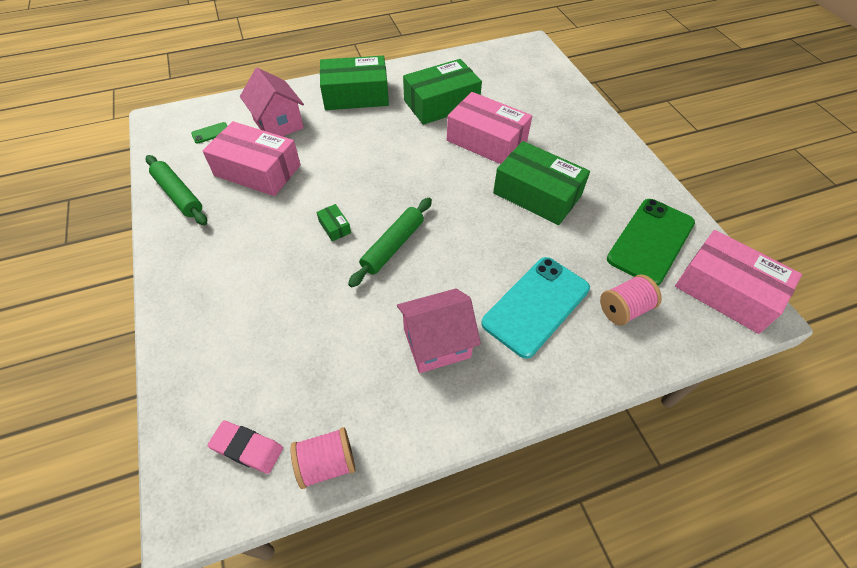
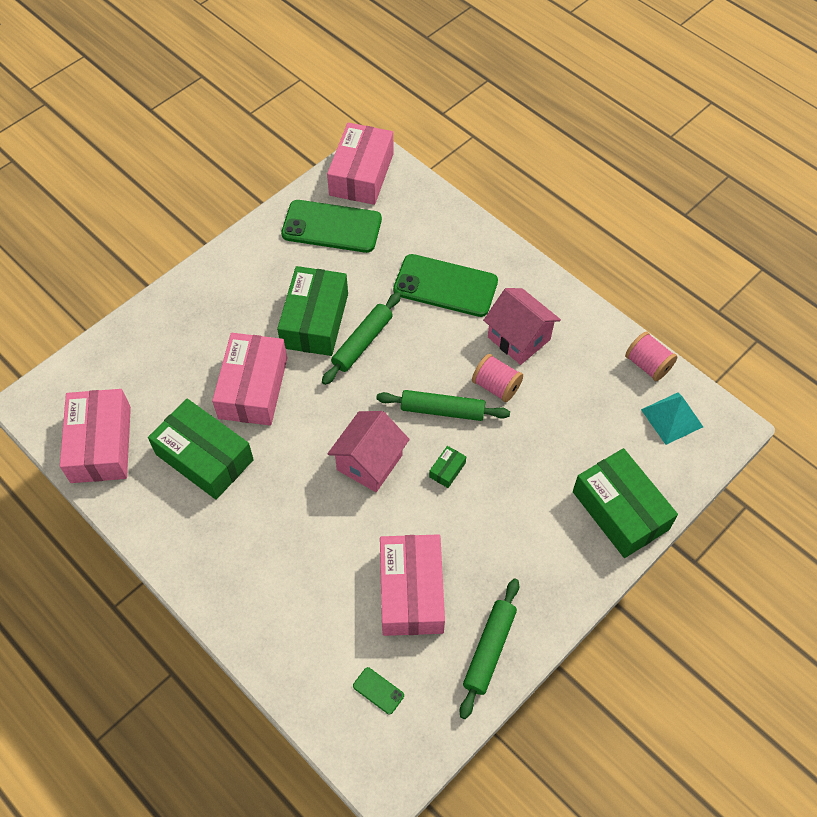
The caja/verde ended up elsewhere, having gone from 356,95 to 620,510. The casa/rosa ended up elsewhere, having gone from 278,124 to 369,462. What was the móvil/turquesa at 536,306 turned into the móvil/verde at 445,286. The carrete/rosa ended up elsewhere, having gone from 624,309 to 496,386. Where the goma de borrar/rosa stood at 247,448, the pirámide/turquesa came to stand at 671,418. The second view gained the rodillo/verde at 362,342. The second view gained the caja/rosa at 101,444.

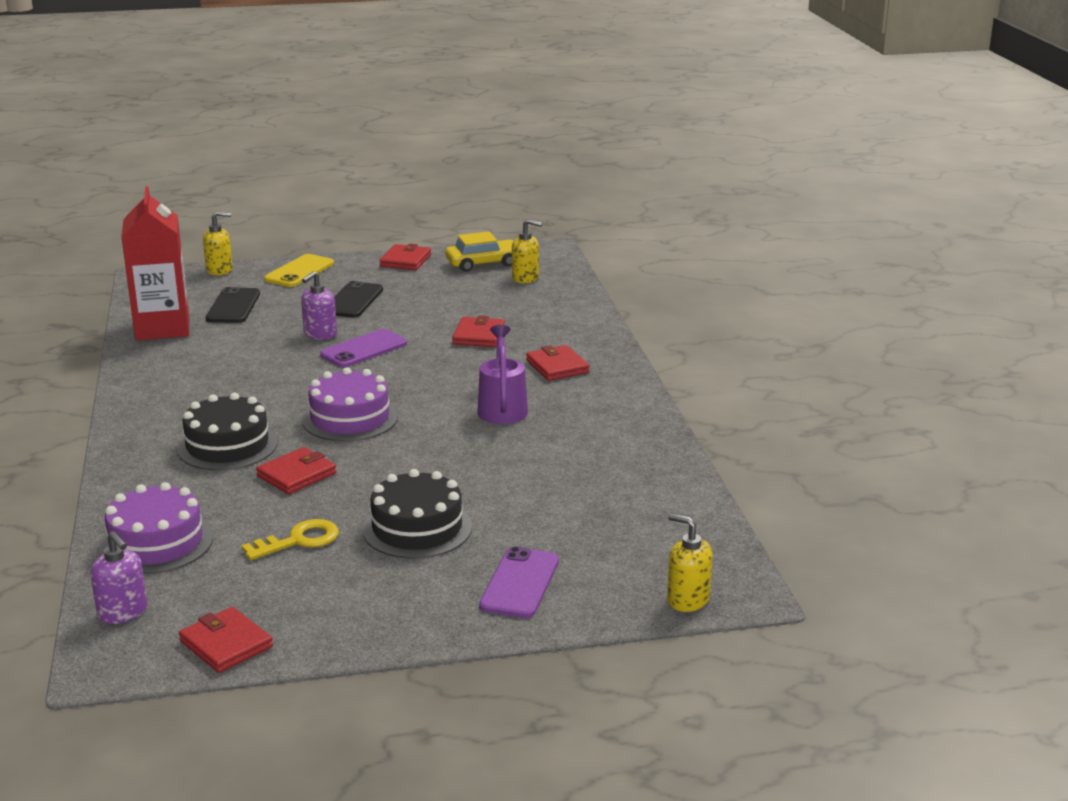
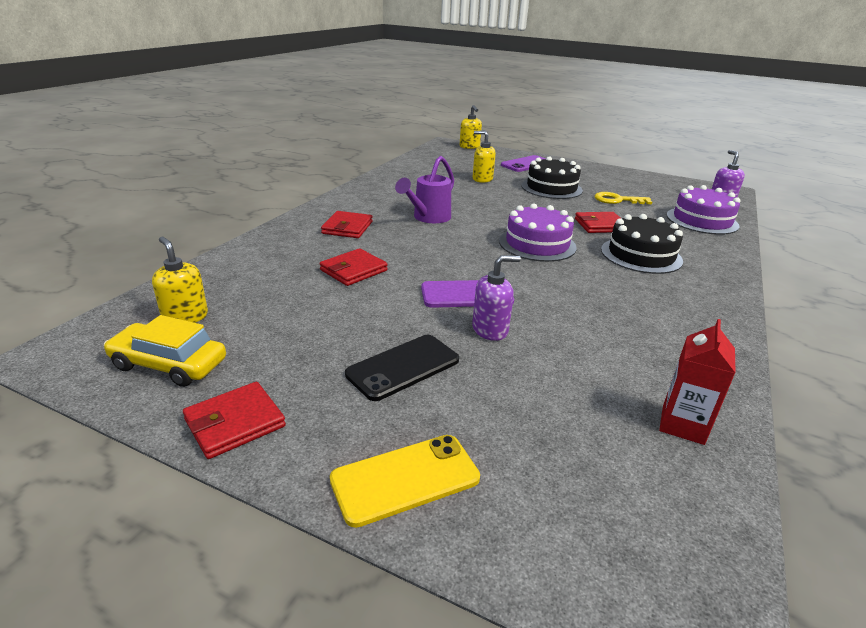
The size of the cartón de leche/rojo at 162,328 changed by a factor of 0.54. The dispensador de jabón/amarillo ended up elsewhere, having gone from 220,270 to 482,179. The second view lost the móvil/negro at 233,306. The second view lost the cartera/rojo at 226,644.

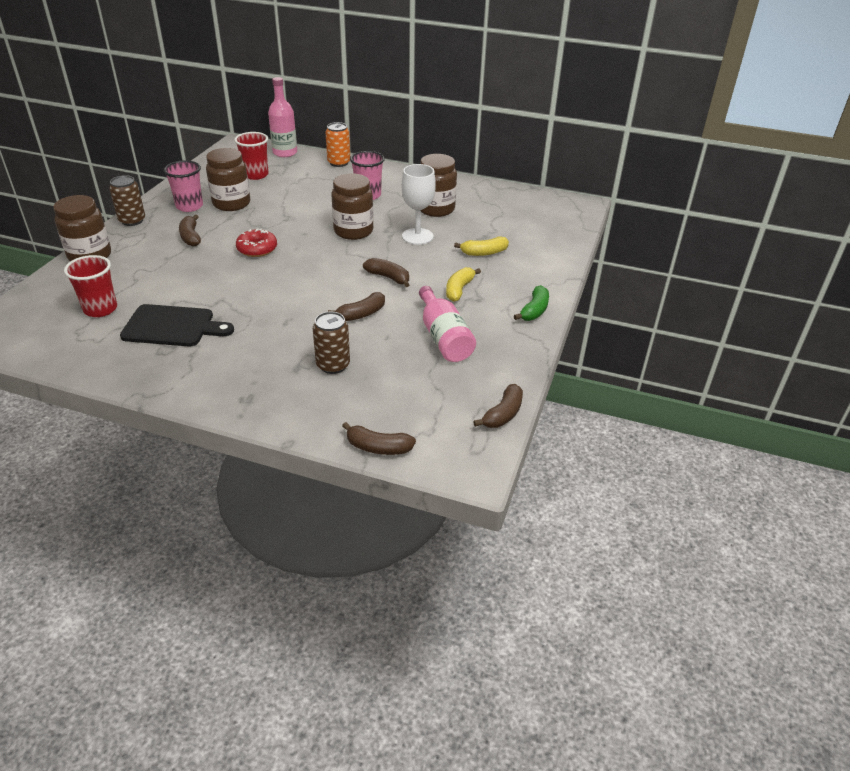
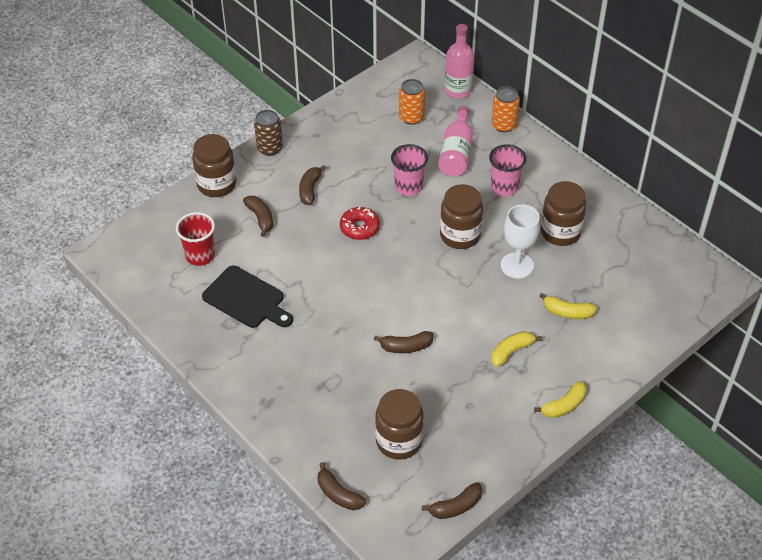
Where the vaso/rojo stood at 256,175, the lata/naranja came to stand at 411,117. The tarro/marrón ended up elsewhere, having gone from 231,203 to 399,441. The vaso/rosa ended up elsewhere, having gone from 189,206 to 408,187. The plátano/marrón ended up elsewhere, having gone from 388,277 to 260,218. What was the plátano/verde at 534,310 turned into the plátano/amarillo at 564,405. The botella/rosa ended up elsewhere, having gone from 444,337 to 456,153. The second view lost the lata/marrón at 333,365.

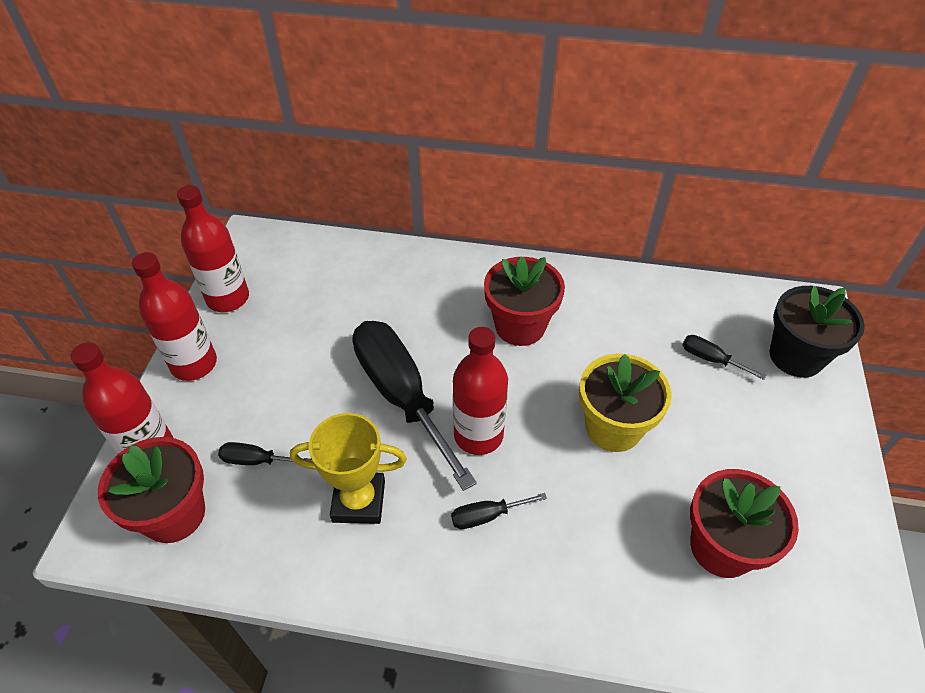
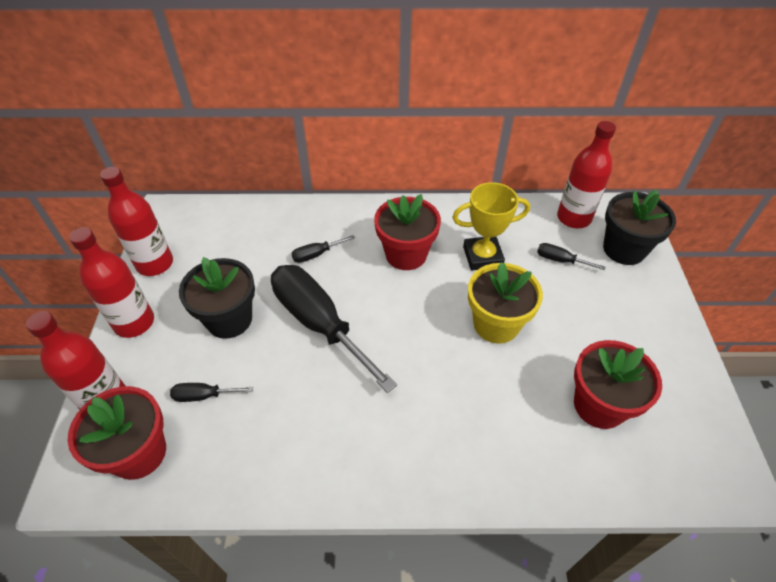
The botella/rojo ended up elsewhere, having gone from 478,435 to 573,218. The trofeo/amarillo ended up elsewhere, having gone from 359,501 to 482,256. The destornillador/negro ended up elsewhere, having gone from 487,516 to 316,254. The second view gained the maceta/negro at 229,319.

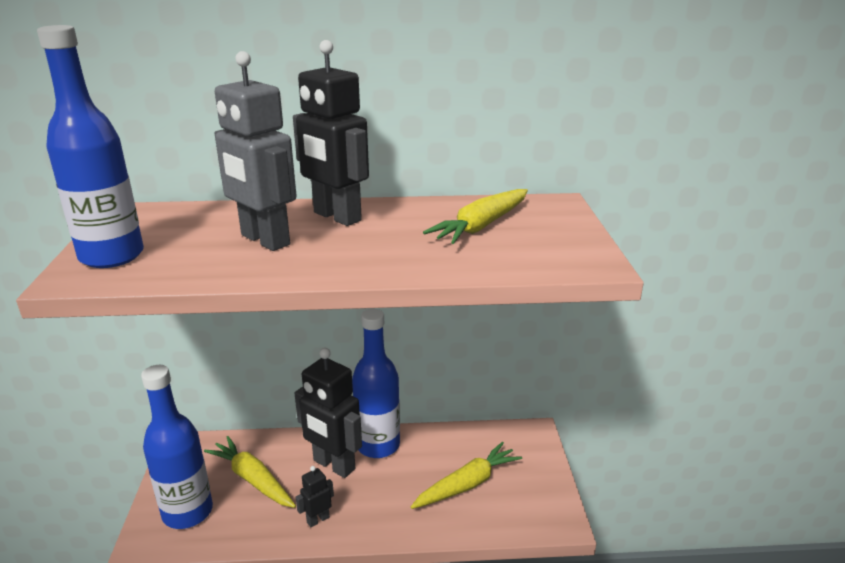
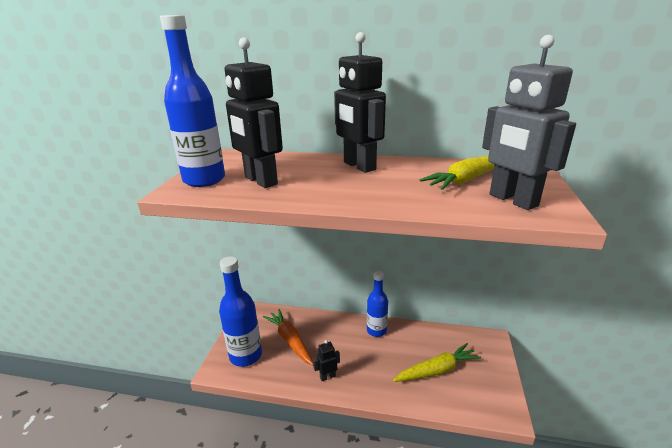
The robot/gris ended up elsewhere, having gone from 264,240 to 512,200. The size of the botella/azul at 378,445 changed by a factor of 0.66. The robot/negro ended up elsewhere, having gone from 333,465 to 260,181. What was the zanahoria/amarillo at 253,479 turned into the zanahoria/naranja at 290,340.

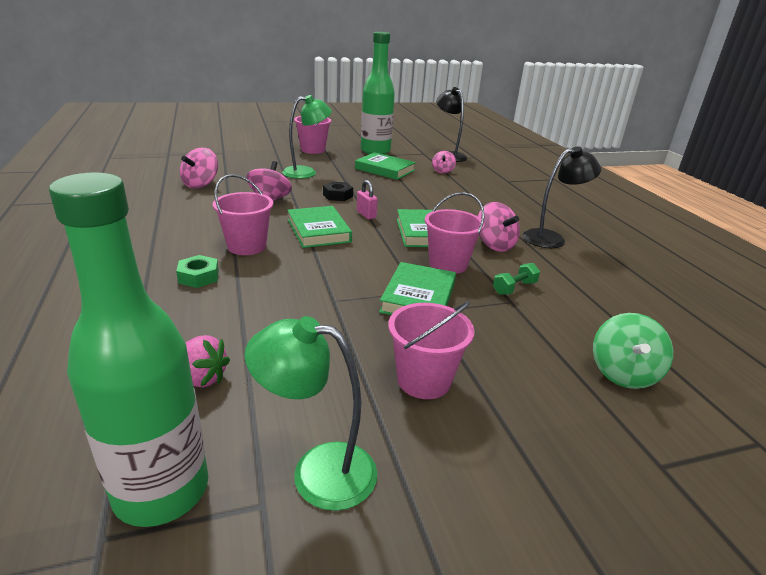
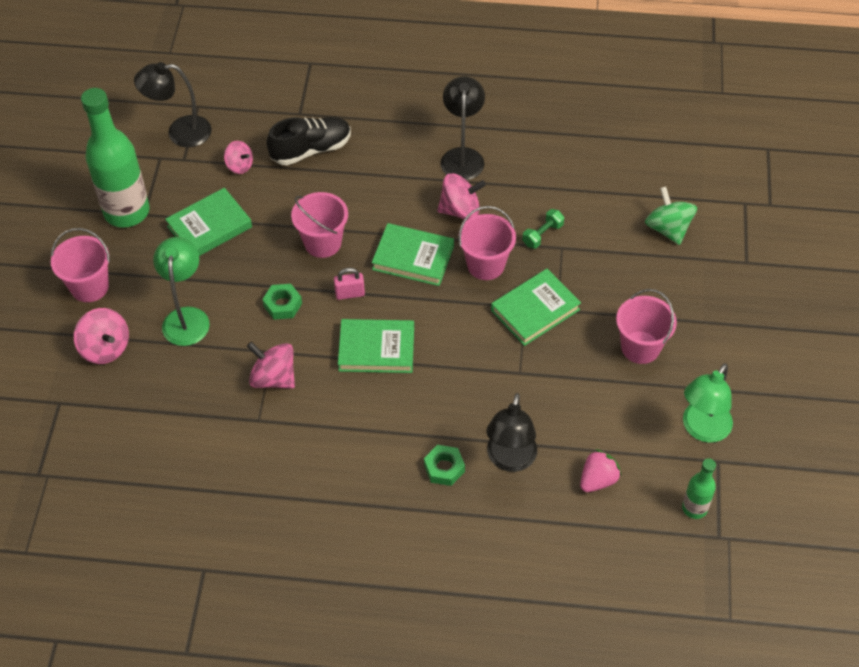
The peonza/rosa ended up elsewhere, having gone from 201,184 to 105,348. The size of the botella/verde at 162,491 changed by a factor of 0.48. The balde/rosa ended up elsewhere, having gone from 247,246 to 322,243. What was the tuerca/negro at 337,195 turned into the tuerca/verde at 282,305. The libro/verde at 418,297 ended up facing another way, 75 degrees counterclockwise from before. The mancuerna/verde at 514,288 ended up facing another way, 60 degrees clockwise from before. The peonza/verde at 623,373 ended up facing another way, 150 degrees counterclockwise from before. The second view gained the zapato/negro at 311,150. The second view gained the lámpara/negro at 510,460.

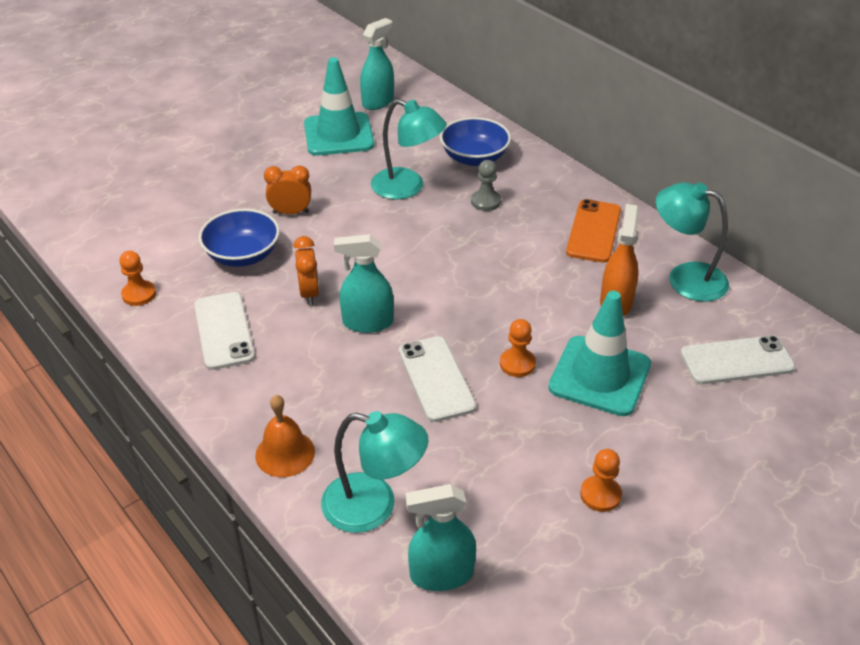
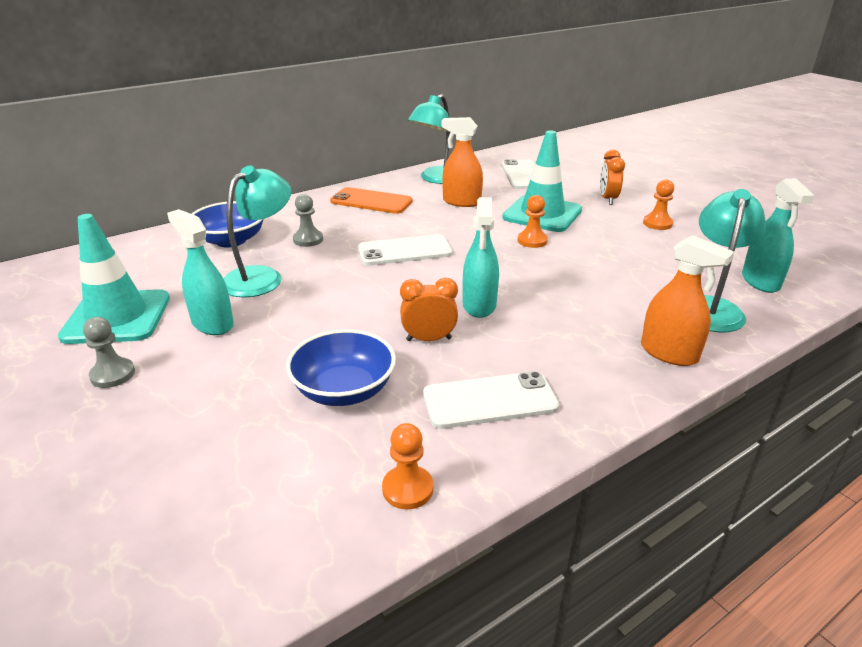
The pulverizador/turquesa ended up elsewhere, having gone from 378,102 to 212,323. The despertador/naranja ended up elsewhere, having gone from 291,212 to 607,199. The móvil/blanco ended up elsewhere, having gone from 436,378 to 404,251. Where the campana/naranja stood at 285,453, the pulverizador/naranja came to stand at 669,353. The second view gained the peón/gris at 113,374.

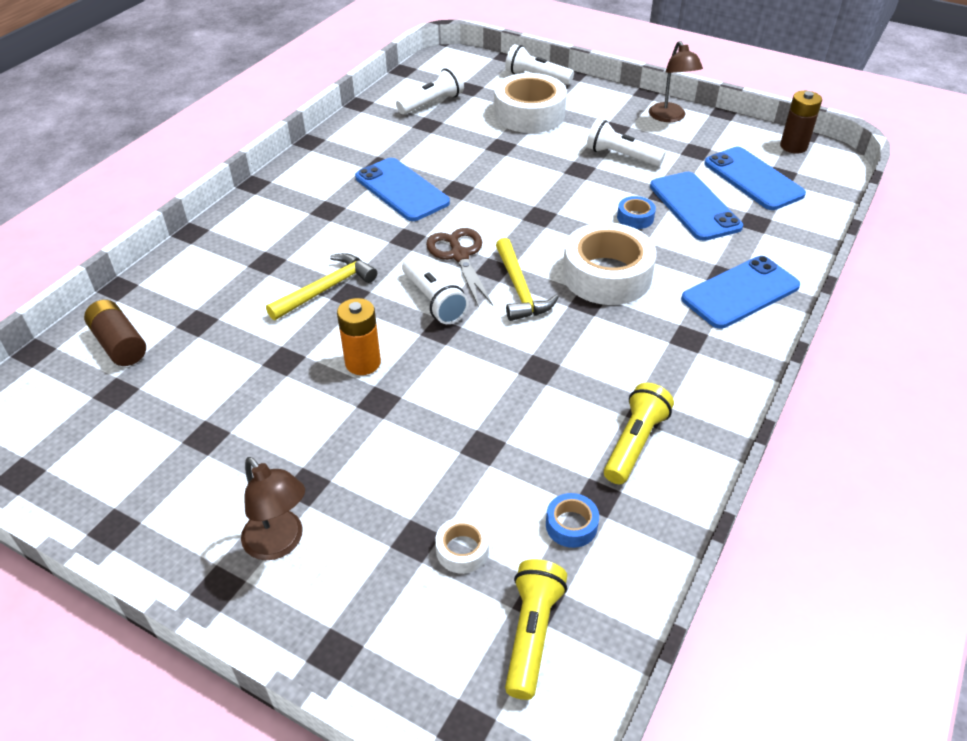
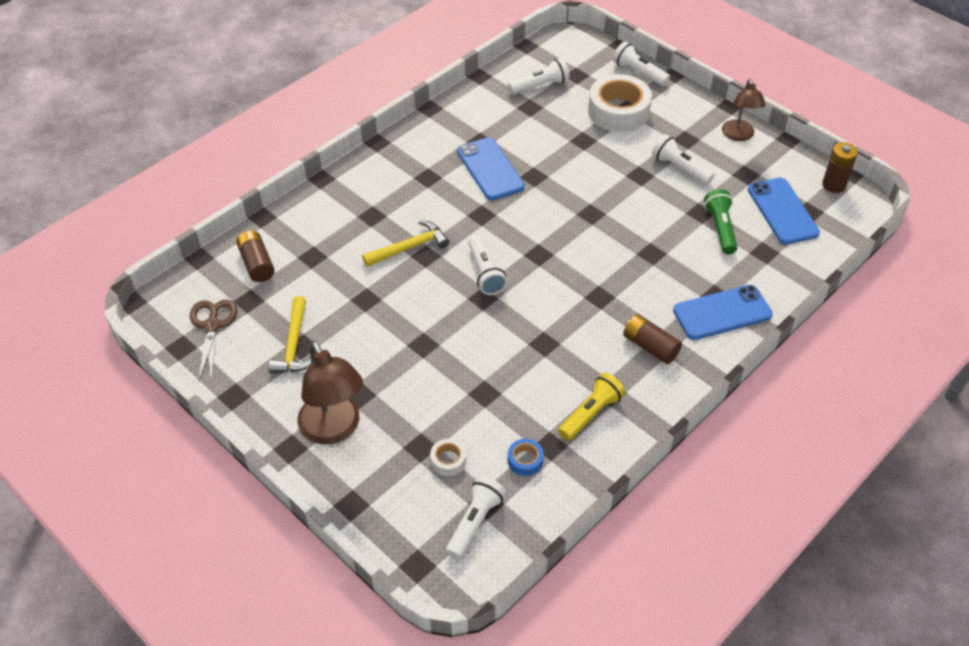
Where the móvil/azul stood at 694,206, the lámpara de mano/verde came to stand at 720,228. The second view lost the cinta adhesiva/azul at 635,218. The second view lost the cinta adhesiva/blanco at 607,275. The tijeras/marrón ended up elsewhere, having gone from 459,255 to 212,326. The martillo/amarillo ended up elsewhere, having gone from 519,289 to 293,344. The second view lost the pila/naranja at 363,363. The size of the lámpara/marrón at 280,543 changed by a factor of 1.55. What was the lámpara de mano/amarillo at 532,633 turned into the lámpara de mano/blanco at 475,522. The second view gained the pila/marrón at 650,346.

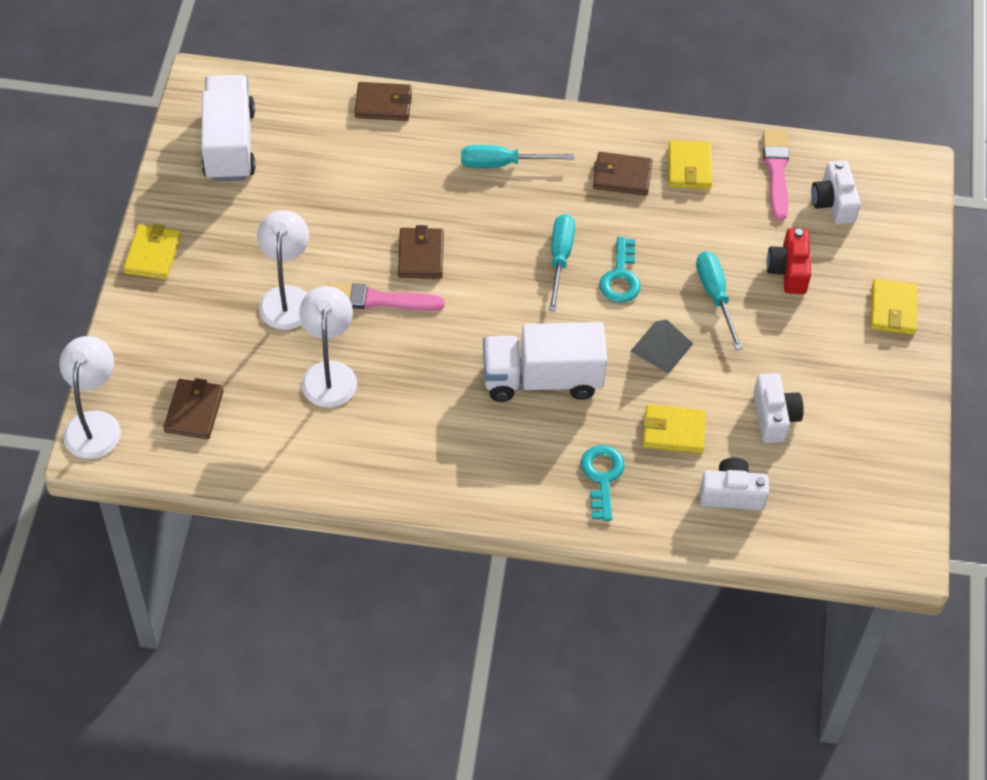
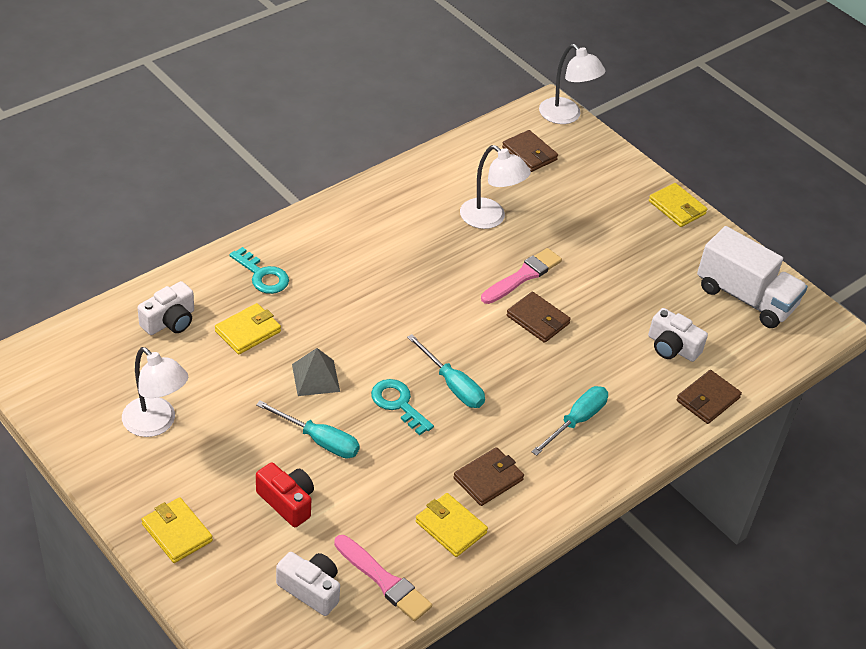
The lámpara/blanco ended up elsewhere, having gone from 287,298 to 156,424. The second view lost the camión/blanco at 542,379. The cámara/blanco ended up elsewhere, having gone from 774,417 to 672,347.

